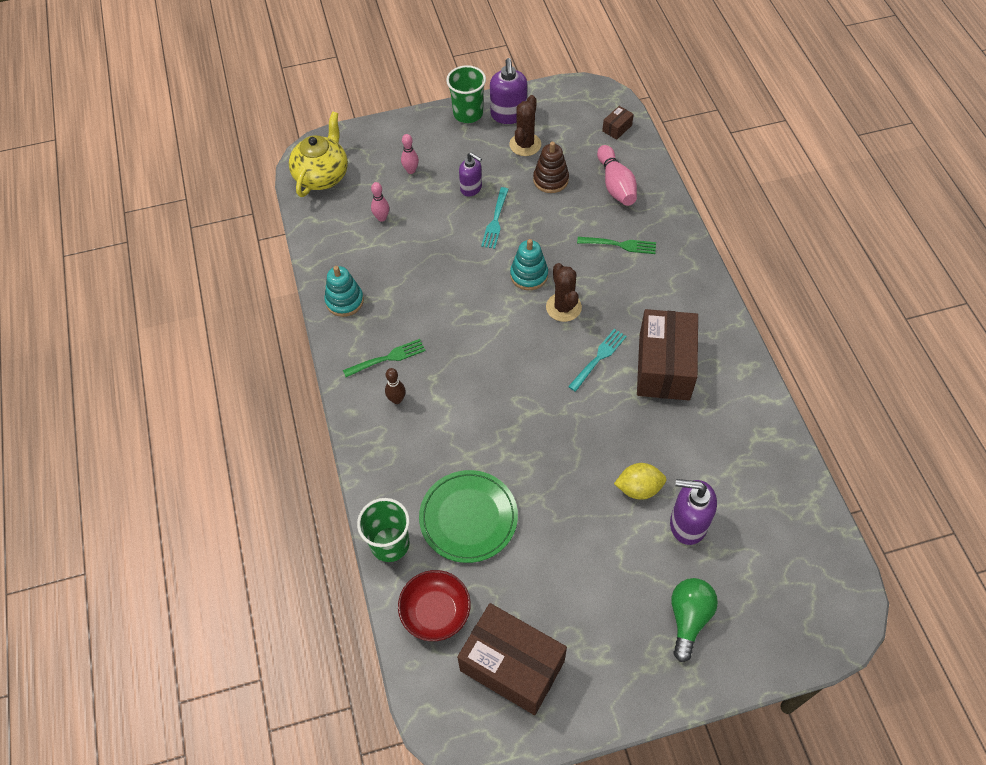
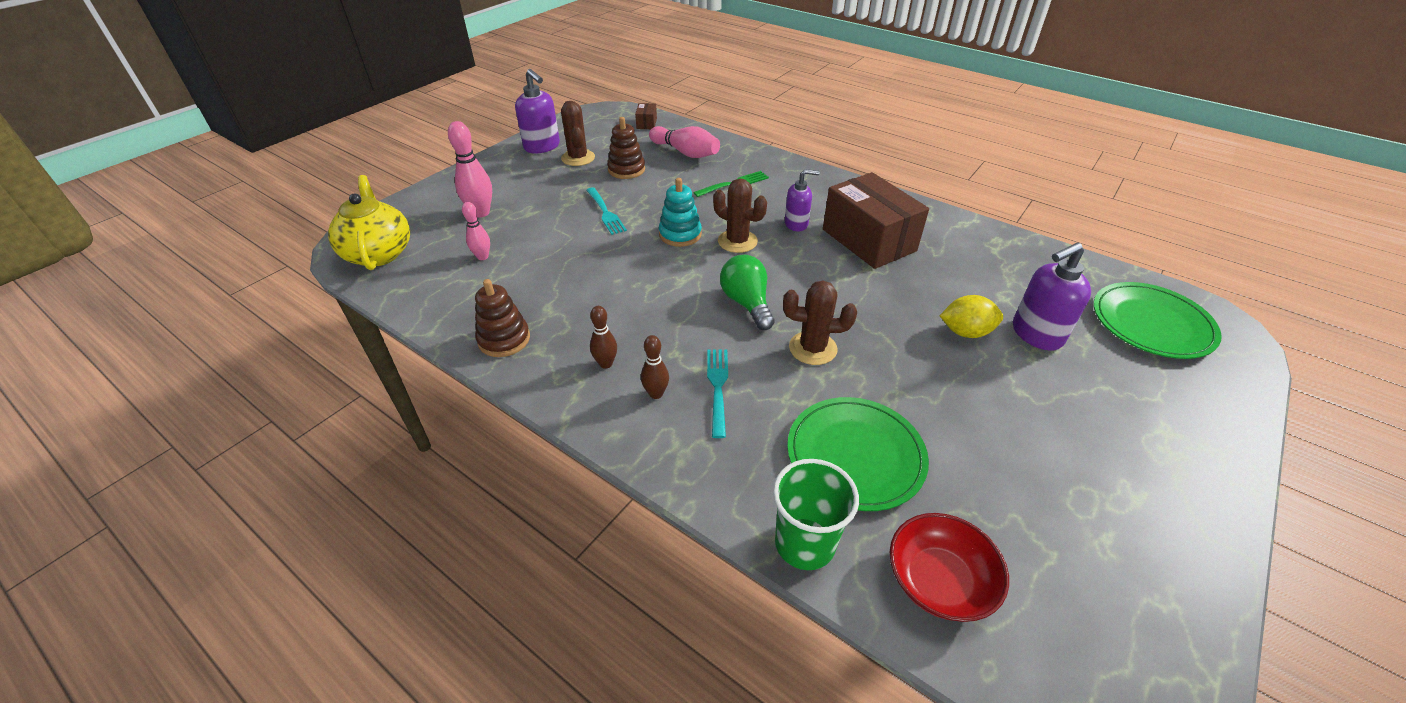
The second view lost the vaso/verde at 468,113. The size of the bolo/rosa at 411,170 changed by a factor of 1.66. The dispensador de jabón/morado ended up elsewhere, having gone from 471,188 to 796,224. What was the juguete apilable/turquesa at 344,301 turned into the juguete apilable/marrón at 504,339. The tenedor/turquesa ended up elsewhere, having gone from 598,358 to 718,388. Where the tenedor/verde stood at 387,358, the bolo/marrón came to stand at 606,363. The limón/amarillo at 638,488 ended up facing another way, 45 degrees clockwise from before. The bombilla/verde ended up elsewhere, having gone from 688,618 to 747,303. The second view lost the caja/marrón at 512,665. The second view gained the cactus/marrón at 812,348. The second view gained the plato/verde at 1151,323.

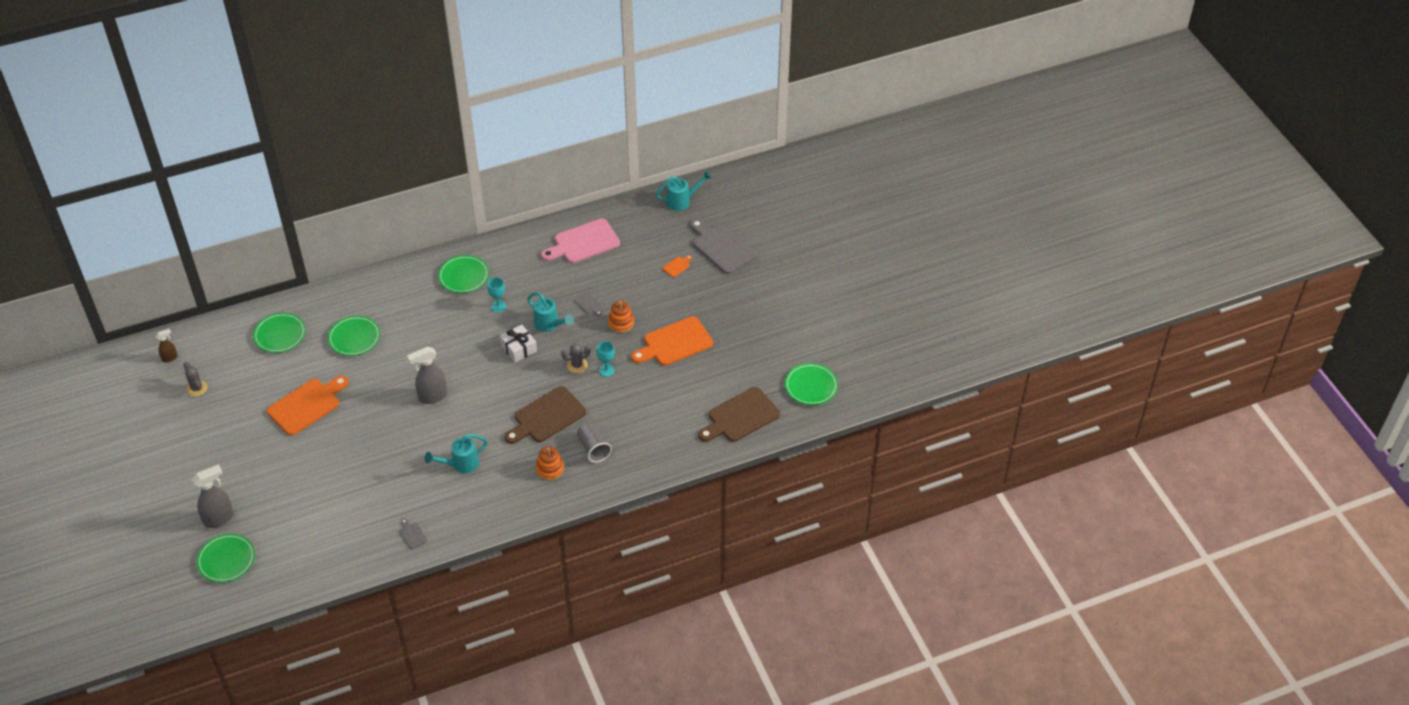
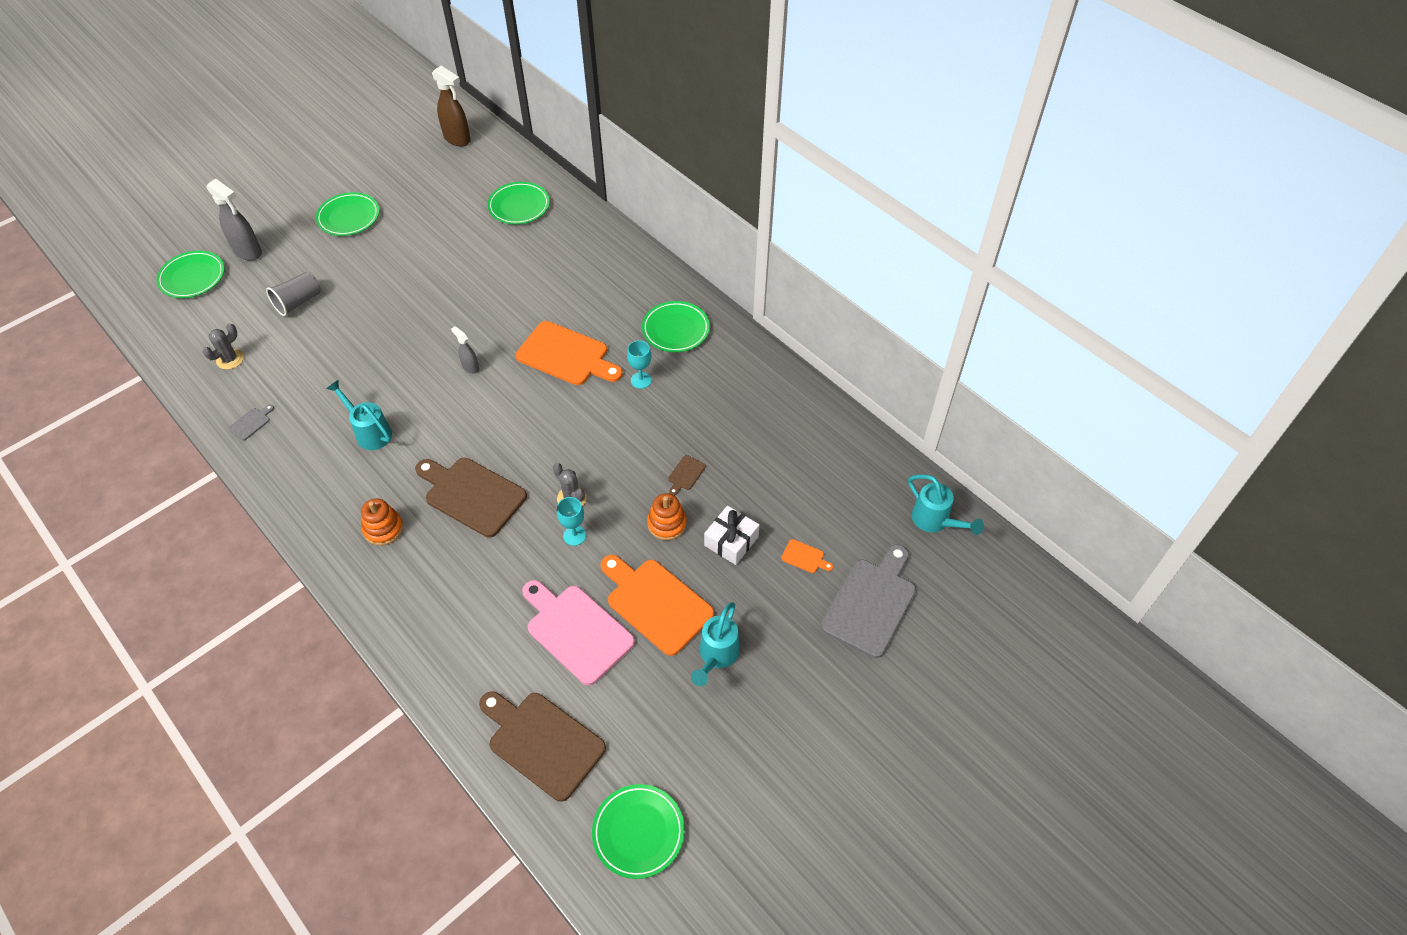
The tabla de cortar/rosa ended up elsewhere, having gone from 583,242 to 576,631. The regadera/turquesa ended up elsewhere, having gone from 550,325 to 716,656. What was the tabla de cortar/gris at 588,304 turned into the tabla de cortar/marrón at 685,474. The plato/verde ended up elsewhere, having gone from 354,338 to 349,217. The regalo/blanco ended up elsewhere, having gone from 519,348 to 731,541. The size of the pulverizador/marrón at 170,358 changed by a factor of 1.81. The size of the pulverizador/gris at 432,396 changed by a factor of 0.55. The cactus/gris ended up elsewhere, having gone from 197,388 to 230,359. The tabla de cortar/naranja ended up elsewhere, having gone from 307,405 to 566,355. The vaso/gris ended up elsewhere, having gone from 593,448 to 298,302.

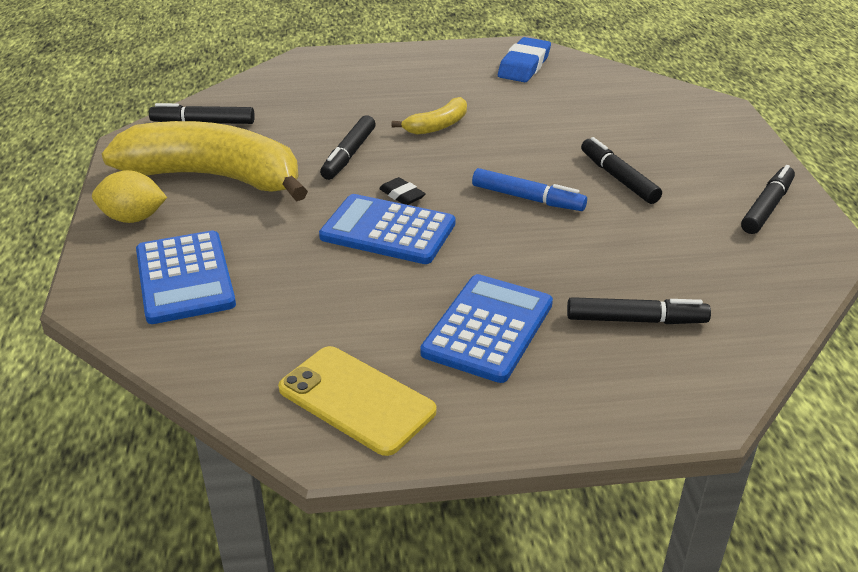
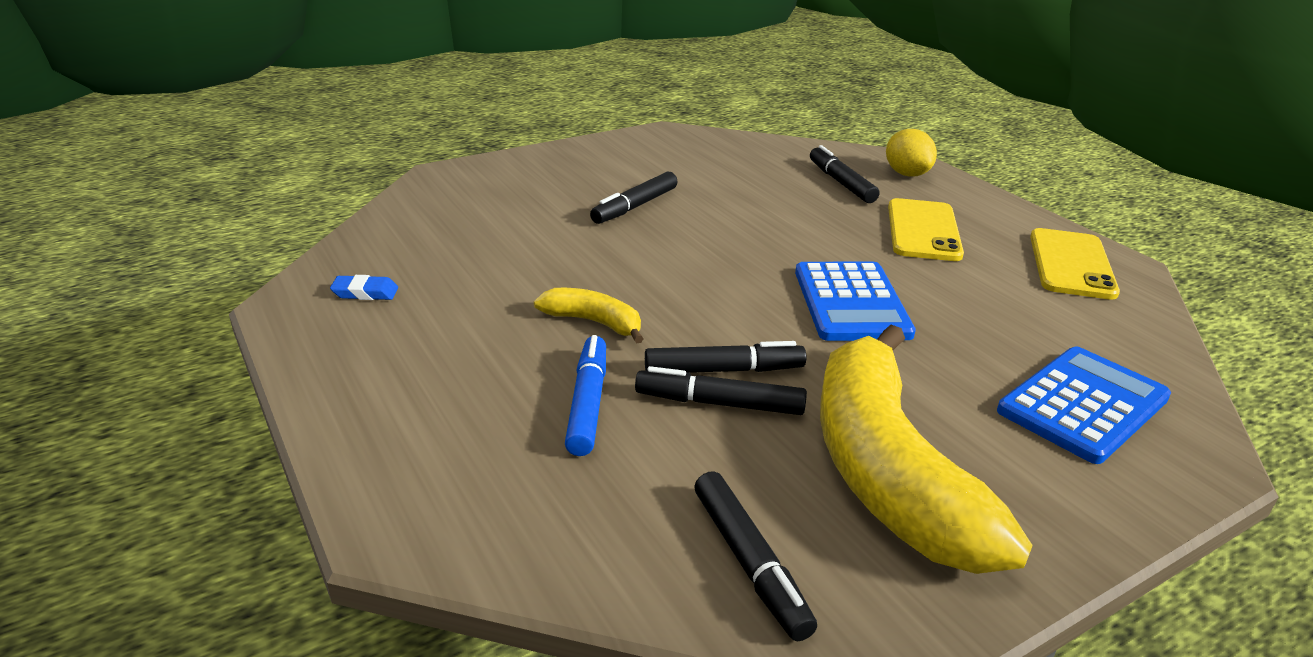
The size of the goma de borrar/azul at 524,66 changed by a factor of 0.54. The rotulador/negro ended up elsewhere, having gone from 767,207 to 719,403. The rotulador/azul ended up elsewhere, having gone from 527,198 to 588,403. The limón/amarillo ended up elsewhere, having gone from 133,218 to 906,174. The second view lost the goma de borrar/negro at 402,195. Where the calculadora/azul stood at 488,328, the móvil/amarillo came to stand at 923,230.

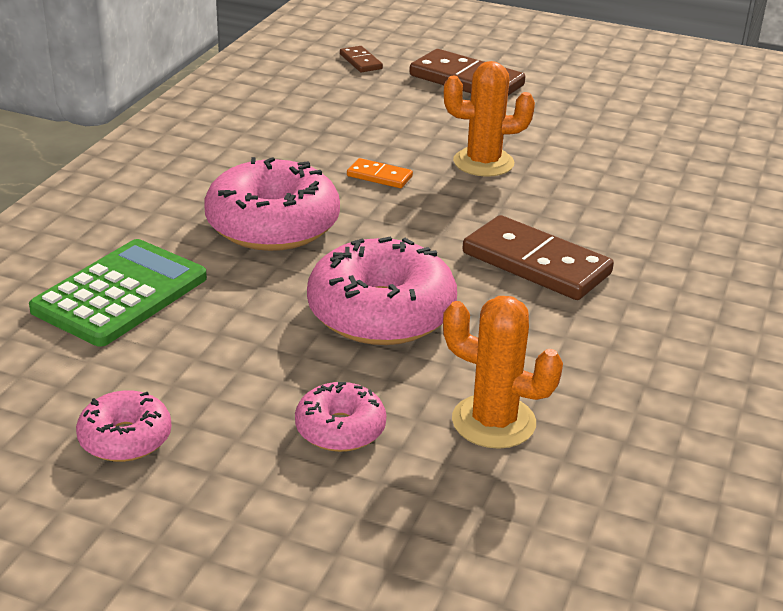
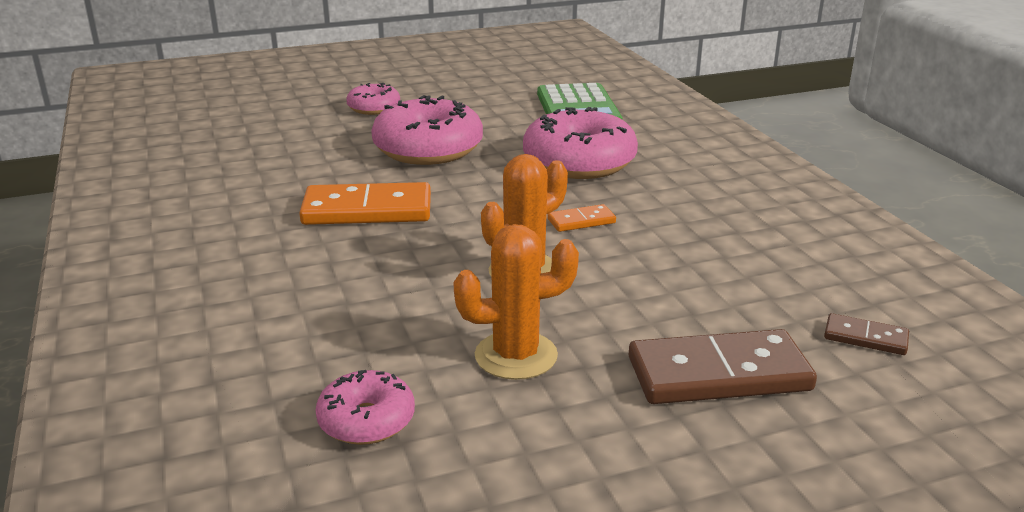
What was the ficha de dominó/marrón at 536,263 turned into the ficha de dominó/naranja at 367,210. The cactus/naranja ended up elsewhere, having gone from 493,422 to 516,356. The rosquilla/rosa ended up elsewhere, having gone from 125,438 to 366,420.

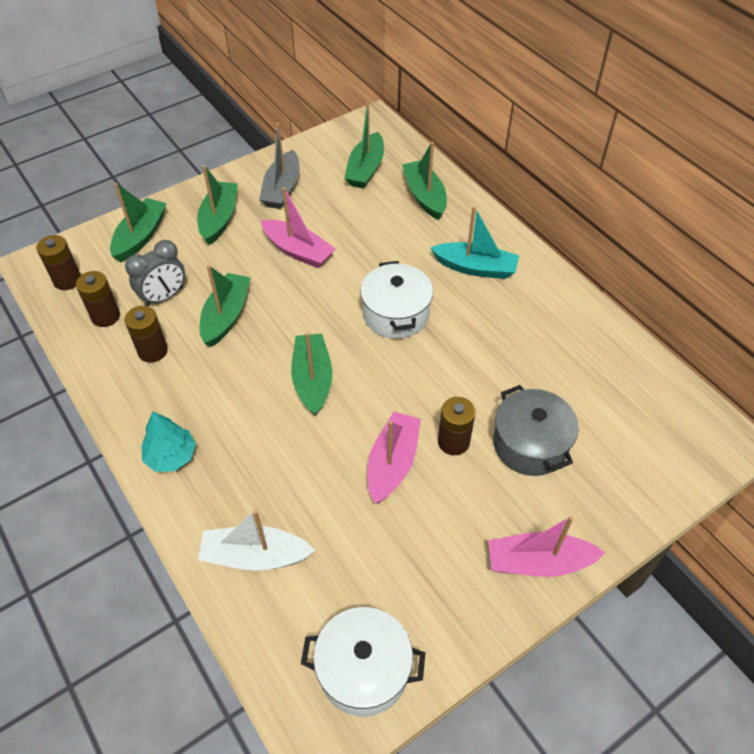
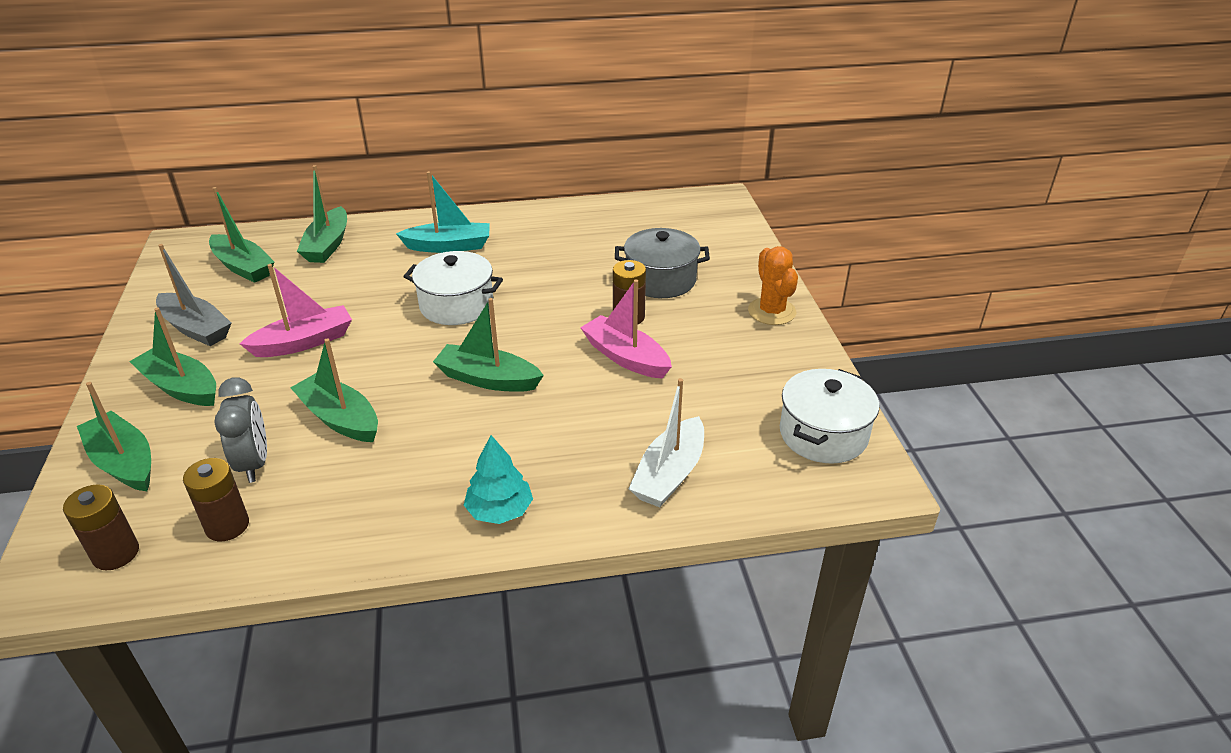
The barco/verde at 425,196 ended up facing another way, 90 degrees counterclockwise from before. The barco/turquesa at 475,268 ended up facing another way, 45 degrees clockwise from before. The second view lost the pila/marrón at 152,351. Where the barco/rosa stood at 538,562, the cactus/naranja came to stand at 772,311.

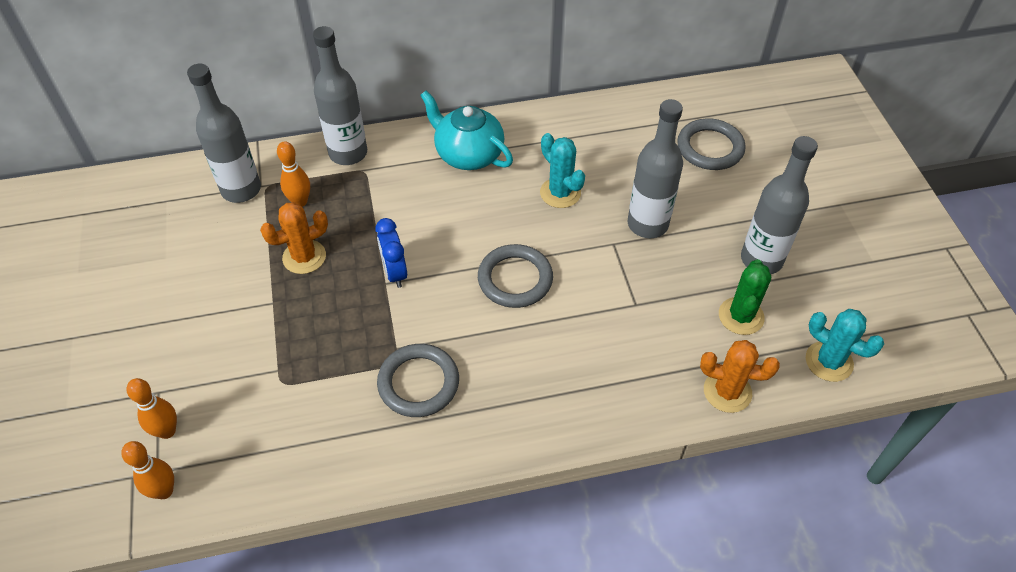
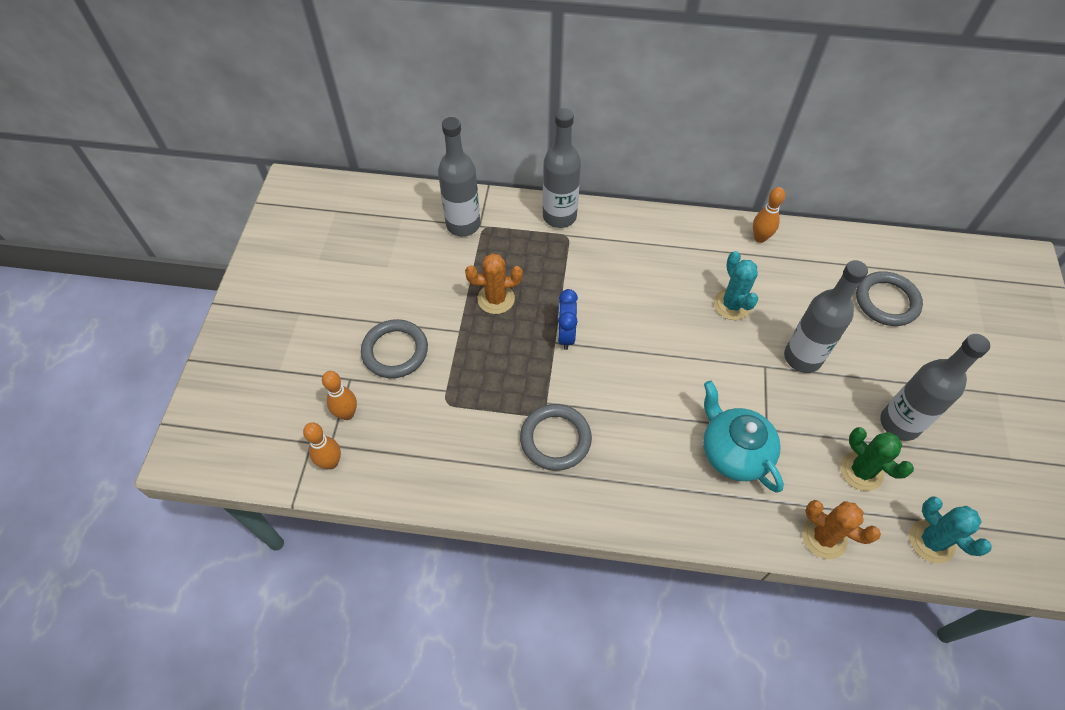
The tetera/turquesa ended up elsewhere, having gone from 468,154 to 733,452. The bolo/naranja ended up elsewhere, having gone from 300,201 to 760,238. The anillo/gris ended up elsewhere, having gone from 515,279 to 395,351. The cactus/verde at 741,316 ended up facing another way, 75 degrees counterclockwise from before.

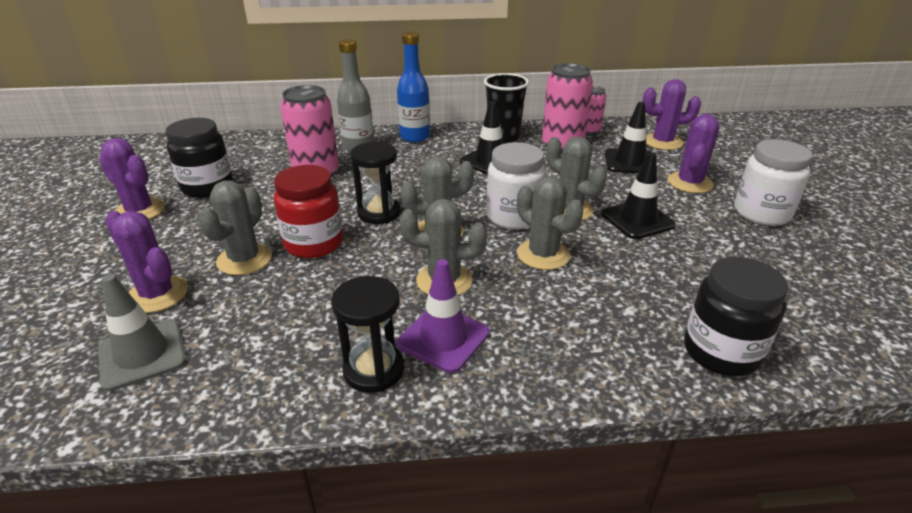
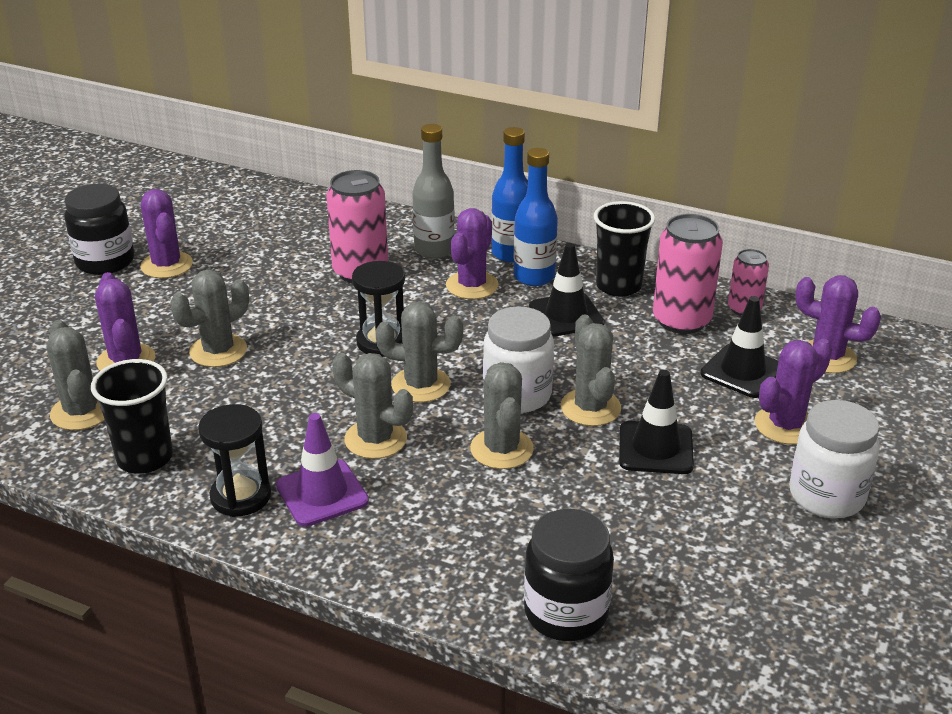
The tarro/negro ended up elsewhere, having gone from 207,187 to 105,262. The second view lost the tarro/rojo at 314,243. Where the cono de tráfico/gris stood at 142,355, the cactus/gris came to stand at 81,412. The second view gained the botella/azul at 534,277. The second view gained the cactus/morado at 472,285. The second view gained the vaso/negro at 145,458.

